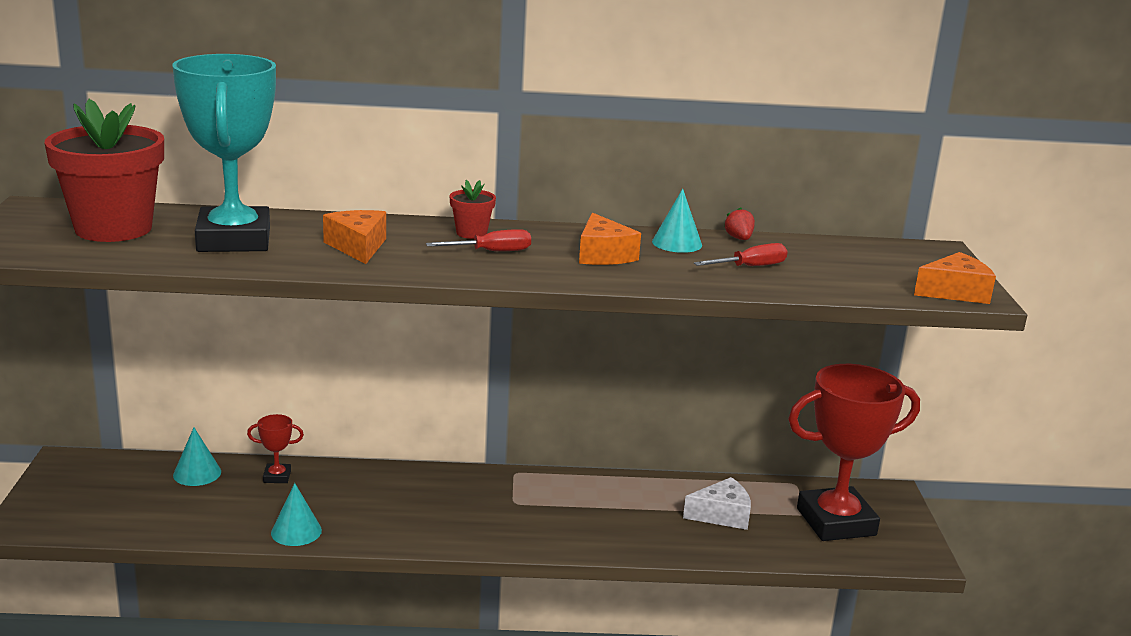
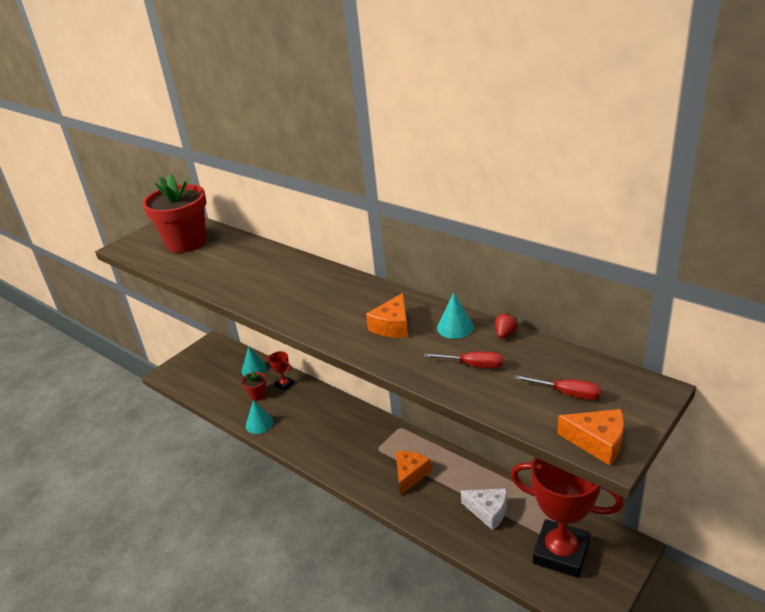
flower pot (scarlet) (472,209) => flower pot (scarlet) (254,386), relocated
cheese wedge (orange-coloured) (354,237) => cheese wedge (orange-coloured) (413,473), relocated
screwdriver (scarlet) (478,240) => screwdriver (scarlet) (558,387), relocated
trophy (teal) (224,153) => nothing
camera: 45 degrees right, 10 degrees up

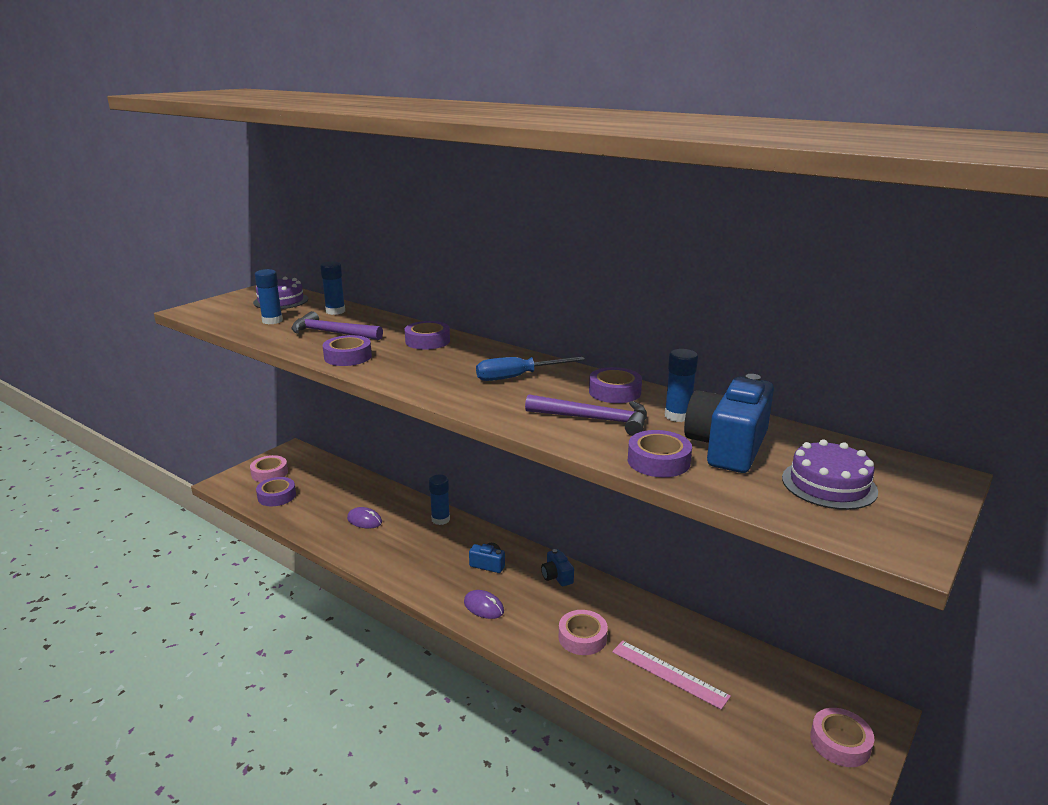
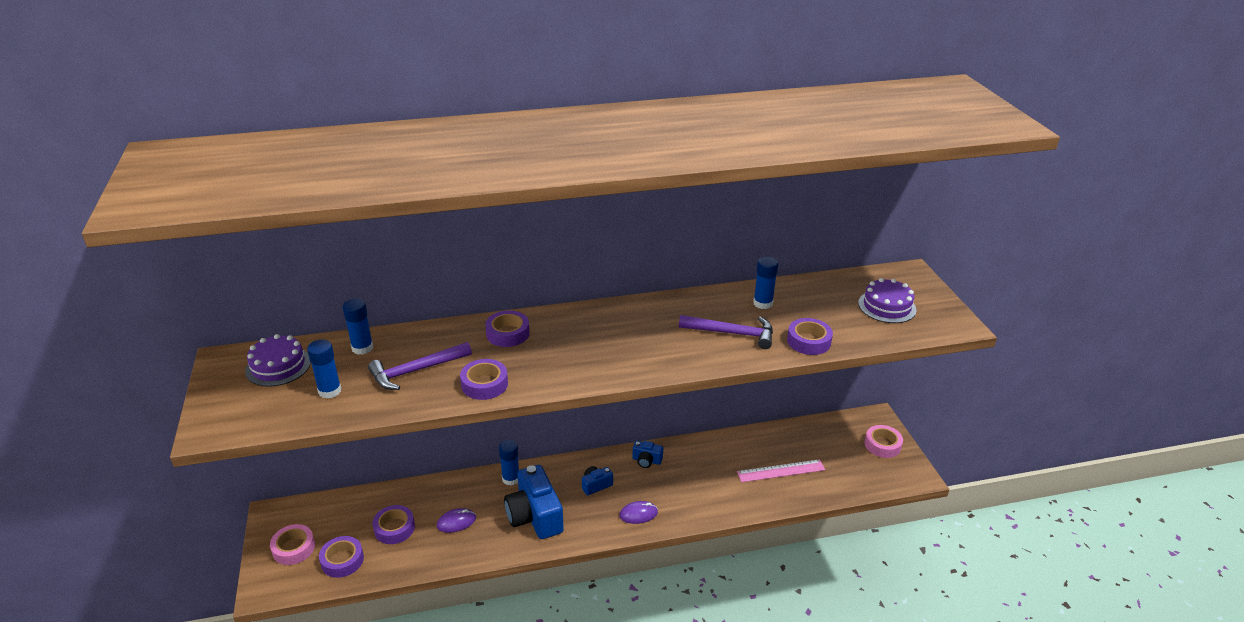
tape (violet) (615,385) => tape (violet) (393,524), relocated
compact camera (royal blue) (729,423) => compact camera (royal blue) (534,502), relocated
hammer (violet) (586,415) => hammer (violet) (726,332), 45 degrees clockwise
screwdriver (royal blue) (530,369) => nothing
tape (rosy) (583,632) => nothing
camera: 50 degrees left, 10 degrees up

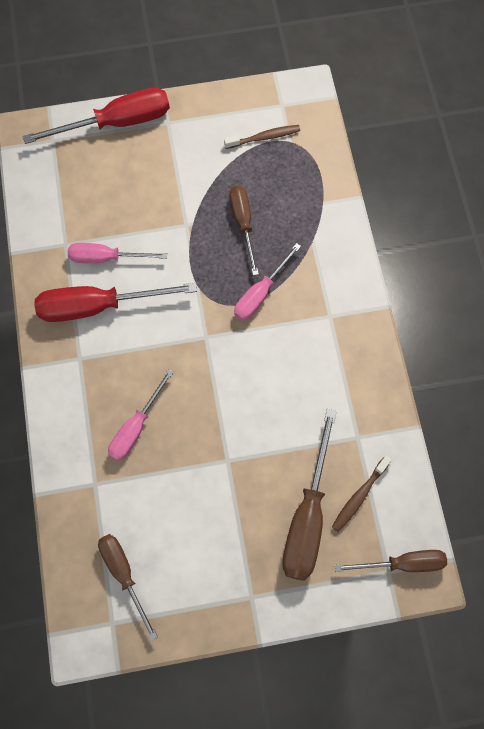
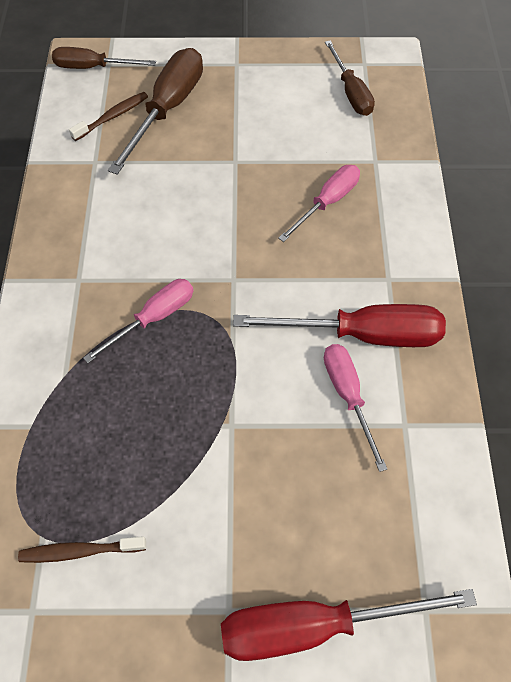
screwdriver (rosy) (117,253) => screwdriver (rosy) (355,408), 120 degrees counterclockwise
screwdriver (dark brown) (244,231) => nothing
camera: 170 degrees left, 10 degrees down

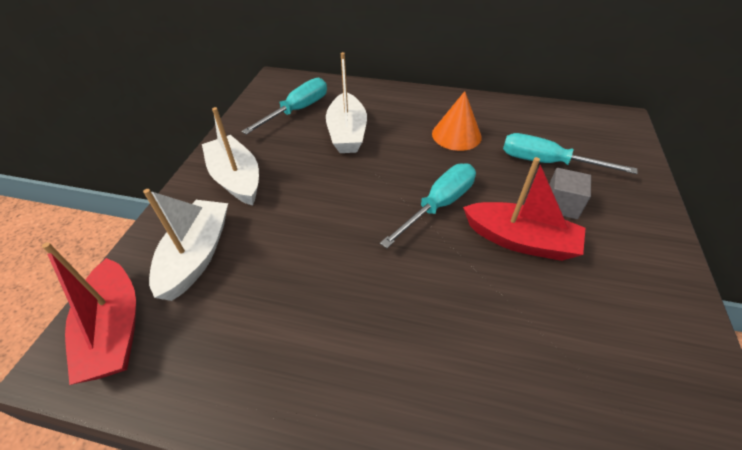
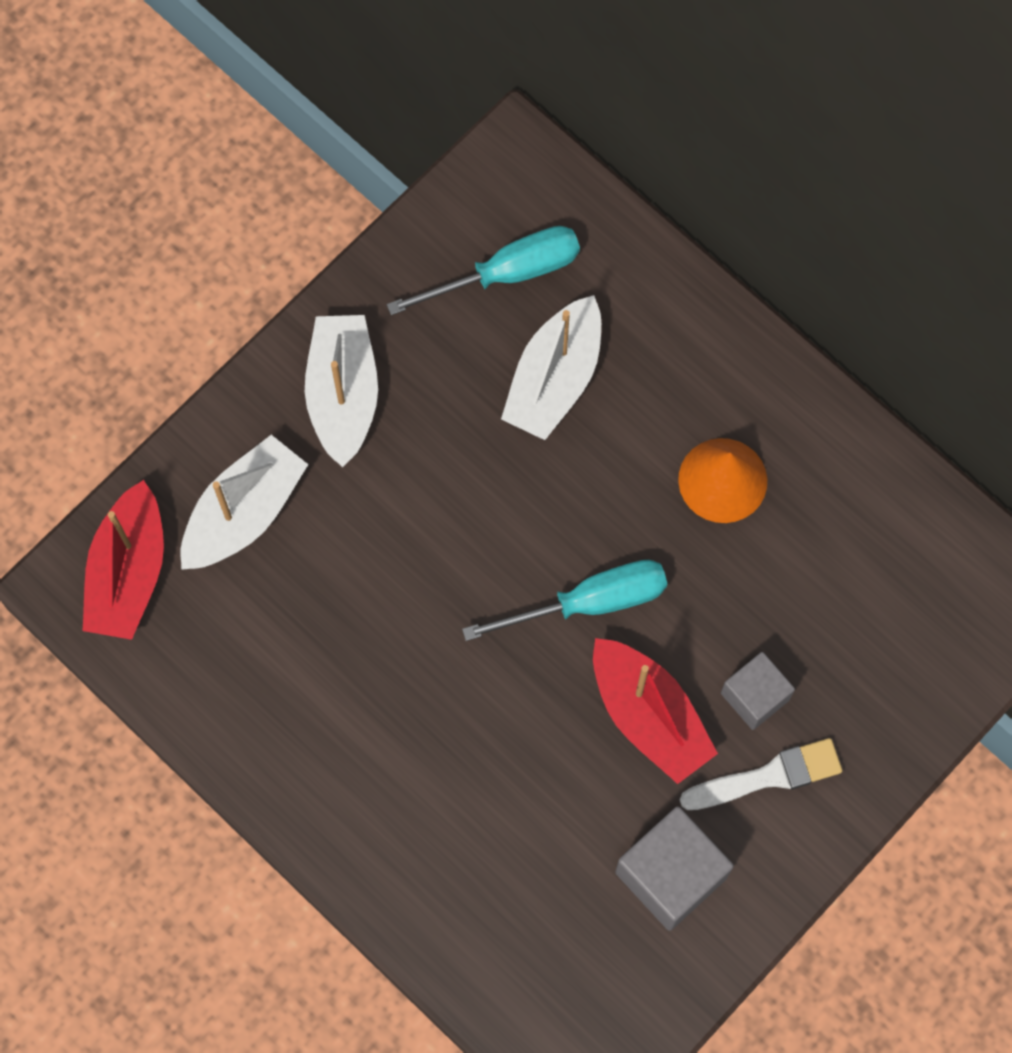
nothing => solid cube (gray) (674,868)
nothing => paintbrush (white) (761,774)
screwdriver (teal) (570,153) => nothing
camera: 30 degrees right, 25 degrees up

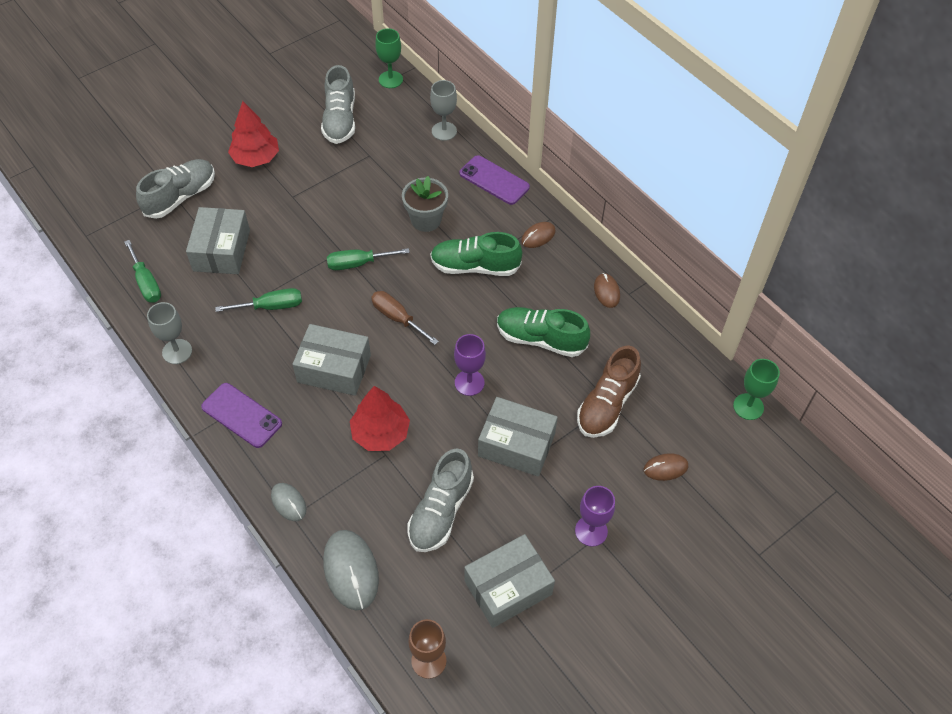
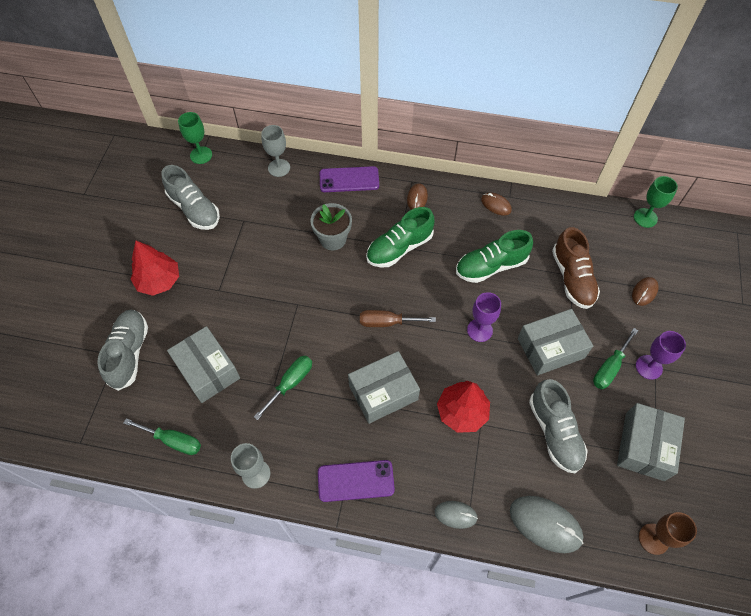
screwdriver (leaf-green) (368,259) => screwdriver (leaf-green) (615,358), relocated
camera: 40 degrees left, 5 degrees up

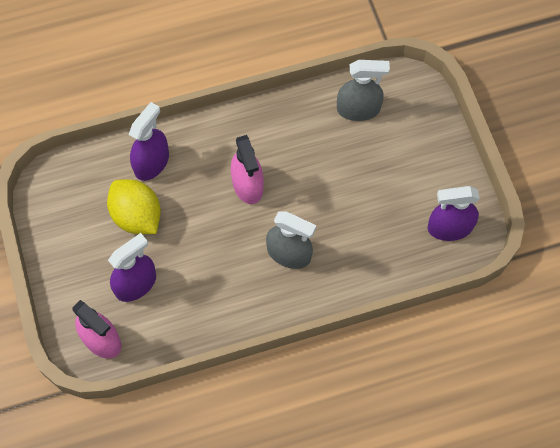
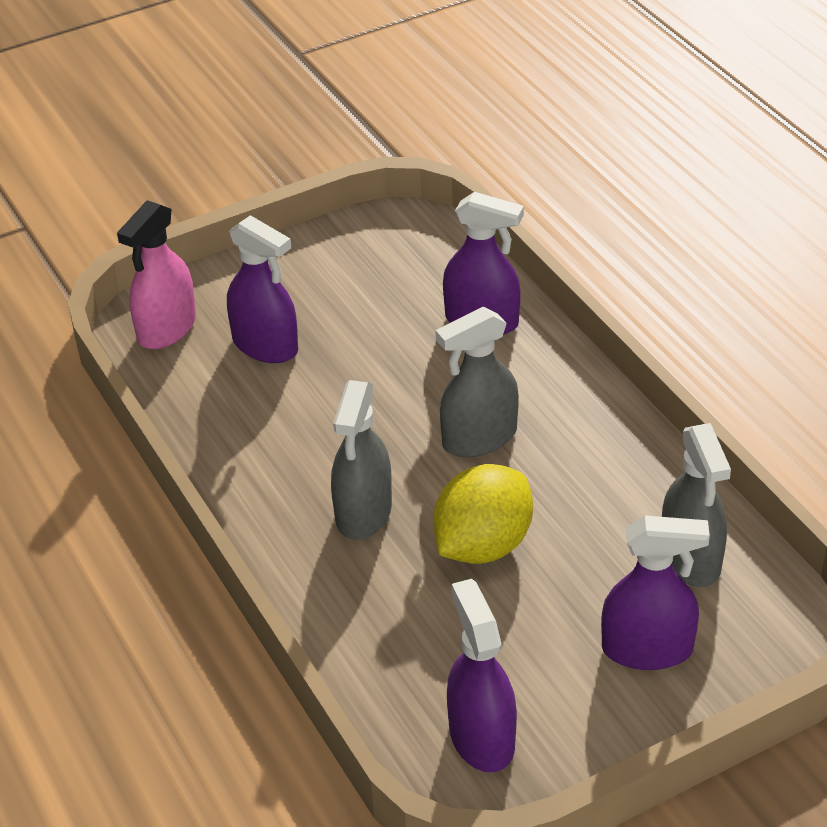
citrus fruit (golden) (134,206) => citrus fruit (golden) (483,514), relocated
sprayer (rosy) (247,169) => sprayer (gray) (477,381)
nothing => sprayer (violet) (655,593)
camera: 80 degrees right, 25 degrees down

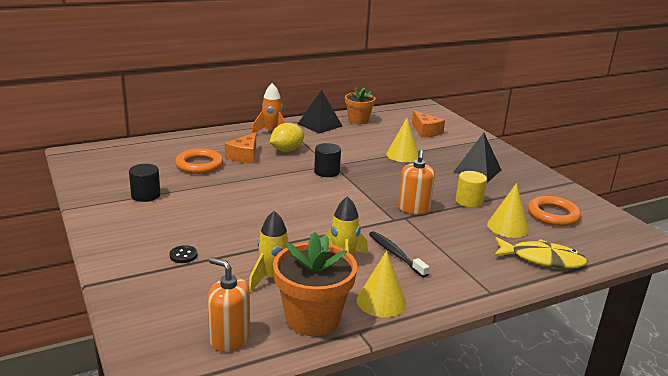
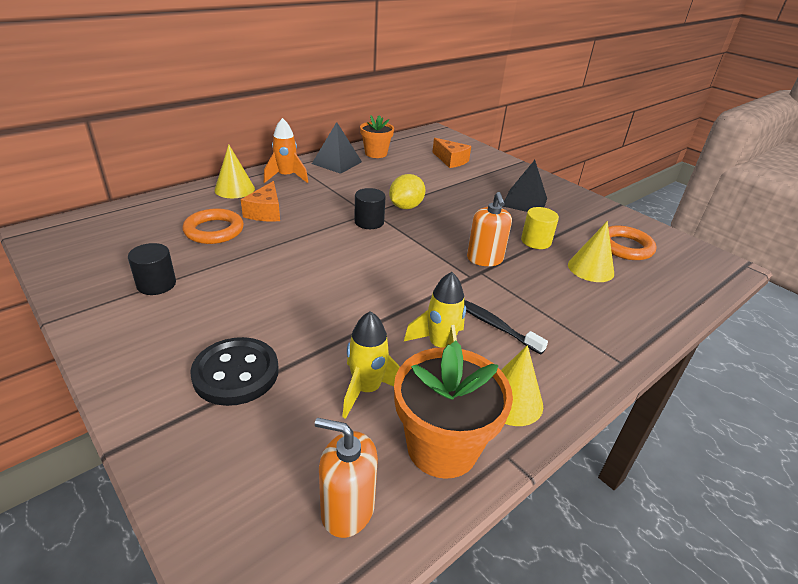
button (jet-black) (183,254) => button (jet-black) (234,371), x2.26
cone shape (golden) (402,140) => cone shape (golden) (235,171), relocated
citrus fruit (golden) (287,137) => citrus fruit (golden) (407,191), relocated
fish (golden) (541,252) => nothing
camera: 15 degrees left, 10 degrees up

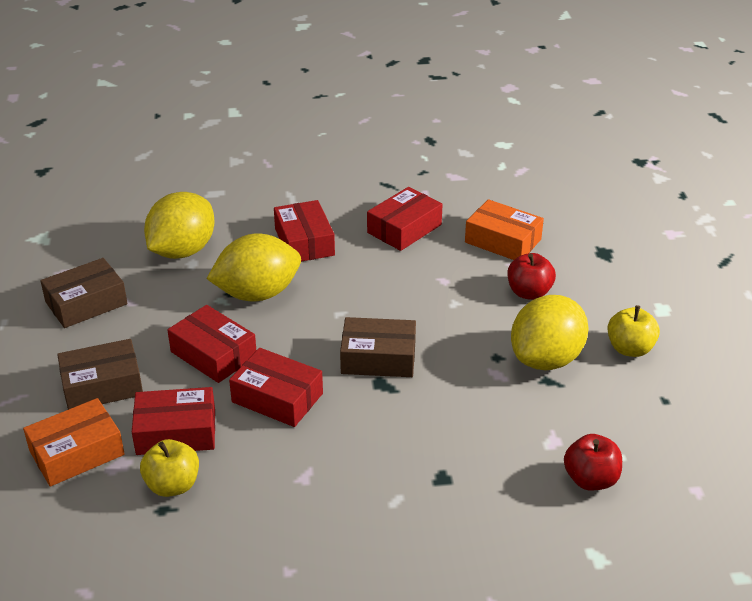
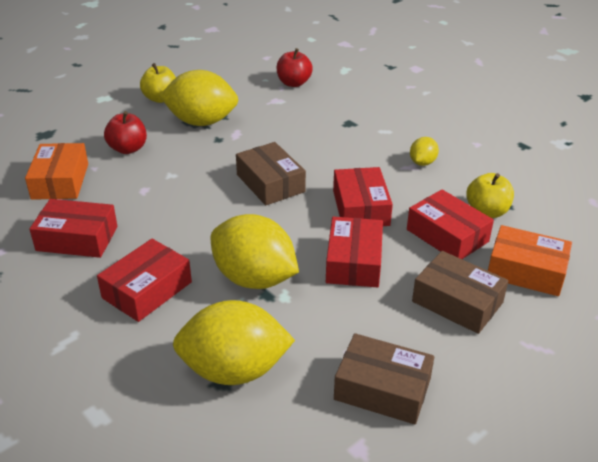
nothing => citrus fruit (golden) (424,151)
camera: 125 degrees left, 0 degrees up

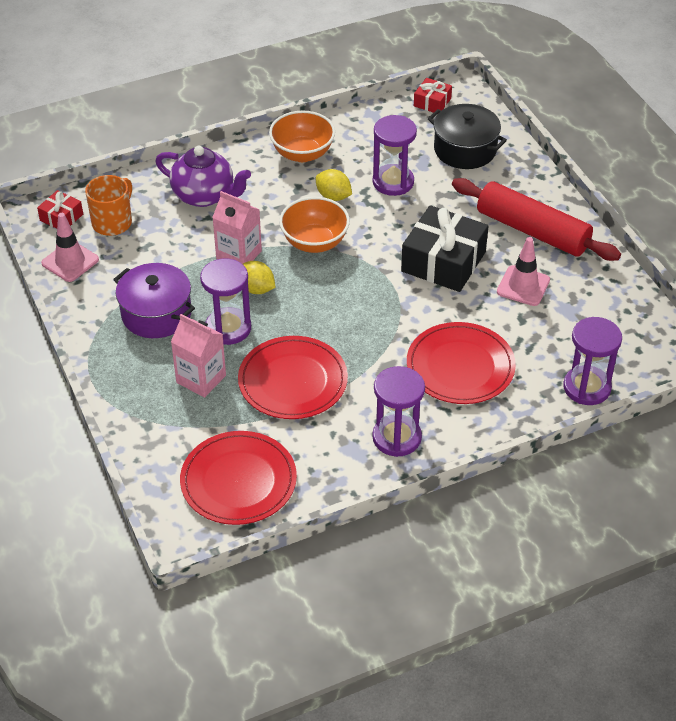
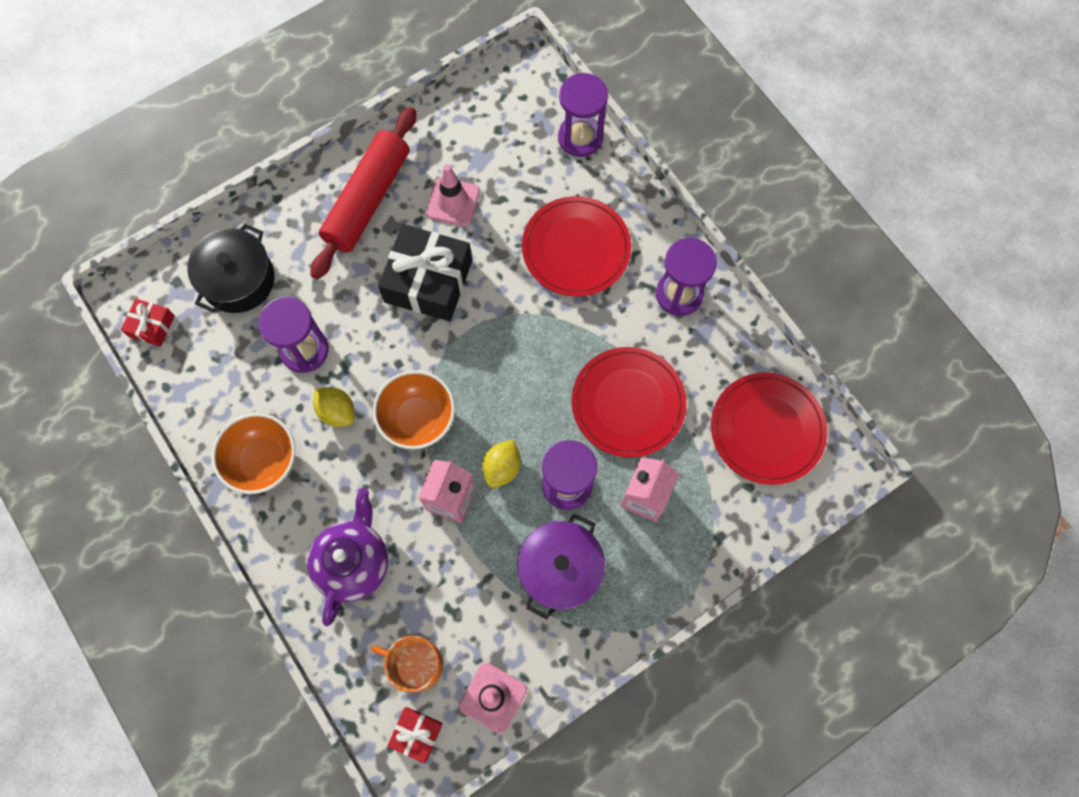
citrus fruit (golden) (334,185) => citrus fruit (golden) (333,407), 75 degrees counterclockwise
camera: 100 degrees left, 25 degrees up

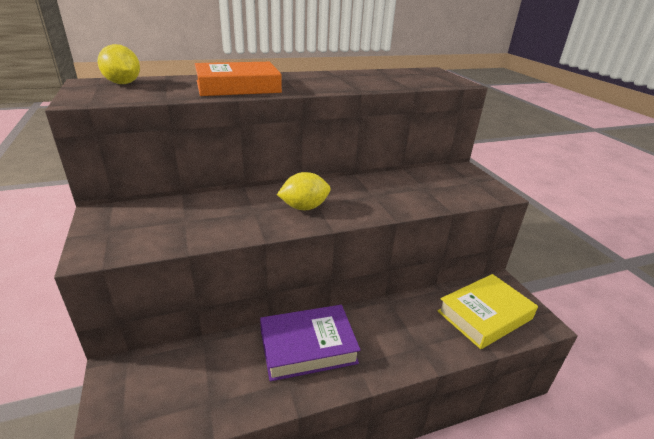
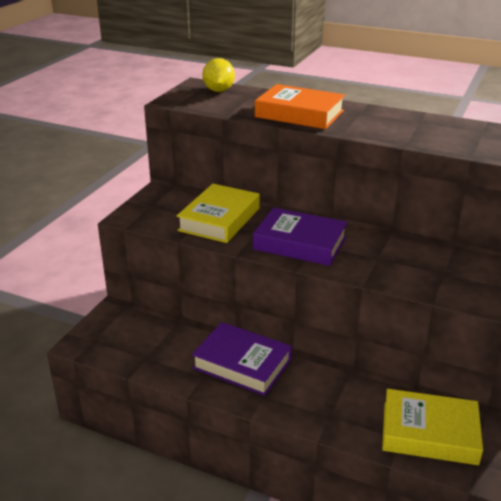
nothing => hardback (golden) (218,213)
citrus fruit (golden) (304,191) => hardback (violet) (300,236)
camera: 45 degrees right, 0 degrees up

